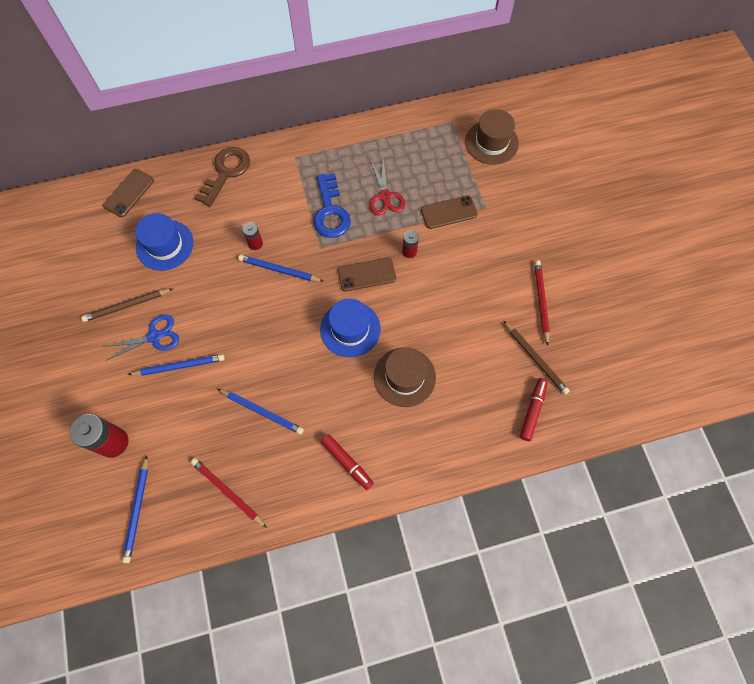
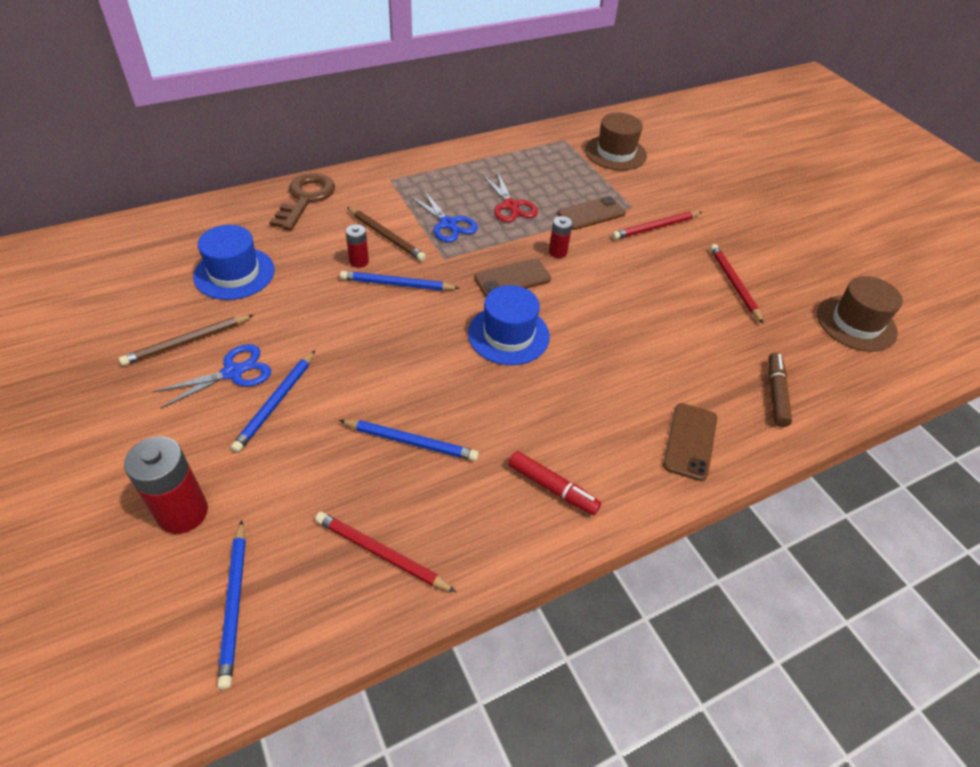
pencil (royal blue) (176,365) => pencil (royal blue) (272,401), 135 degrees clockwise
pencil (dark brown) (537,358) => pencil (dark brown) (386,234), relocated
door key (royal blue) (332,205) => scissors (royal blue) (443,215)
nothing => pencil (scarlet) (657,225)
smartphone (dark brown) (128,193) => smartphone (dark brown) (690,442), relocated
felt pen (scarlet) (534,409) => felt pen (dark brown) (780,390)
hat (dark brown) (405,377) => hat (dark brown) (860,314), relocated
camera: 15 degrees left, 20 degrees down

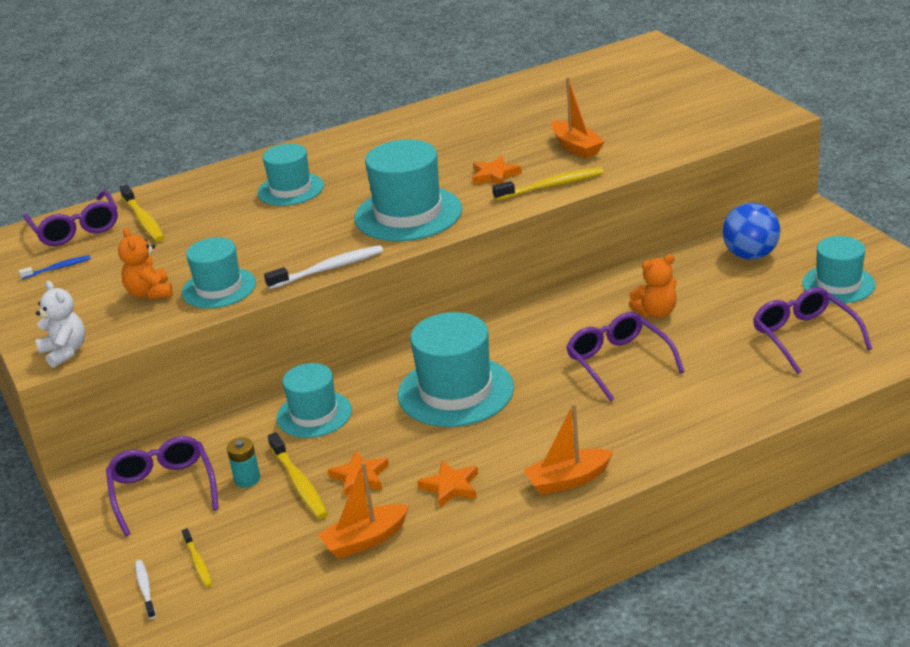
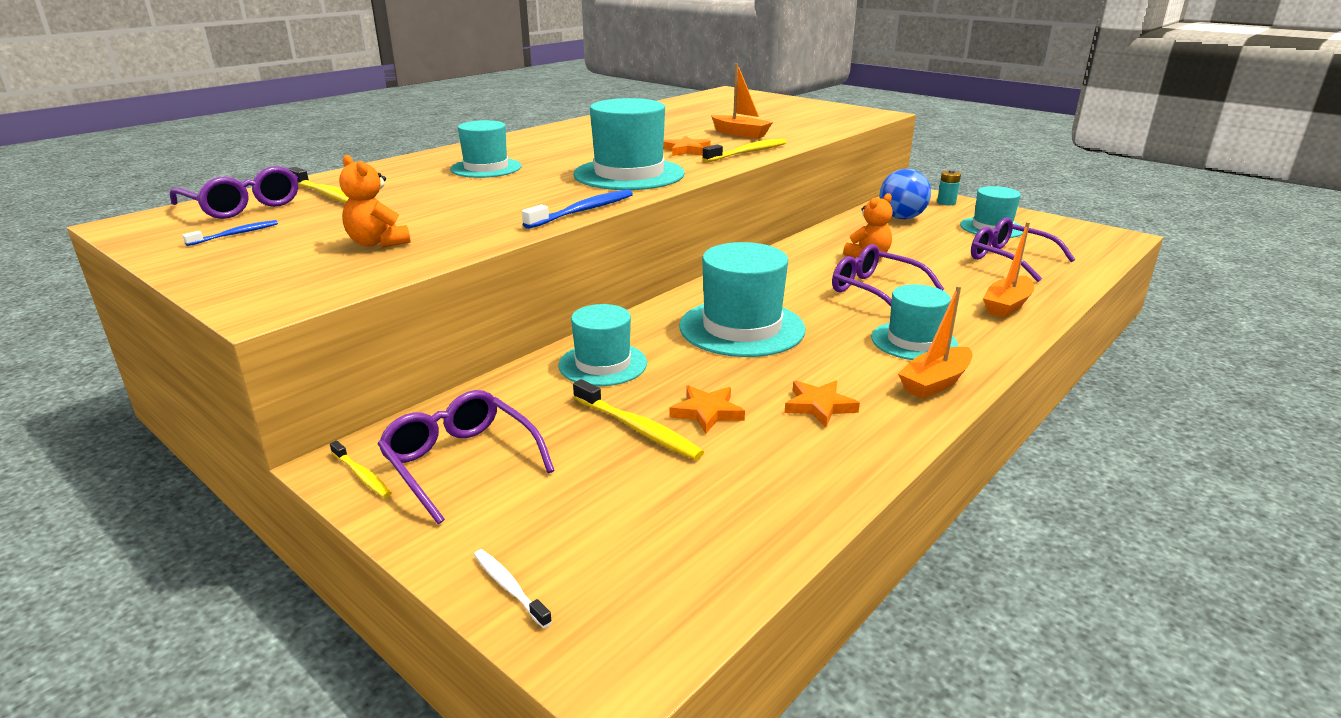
toothbrush (golden) (197,557) => toothbrush (golden) (361,469), relocated
toothbrush (white) (323,267) => toothbrush (royal blue) (577,209)
hat (teal) (219,272) => hat (teal) (914,322), relocated
battery (teal) (243,462) => battery (teal) (949,187), relocated
sailboat (orange-coloured) (363,510) => sailboat (orange-coloured) (1008,270), relocated
teddy (white) (60,324) => nothing
camera: 25 degrees left, 5 degrees down

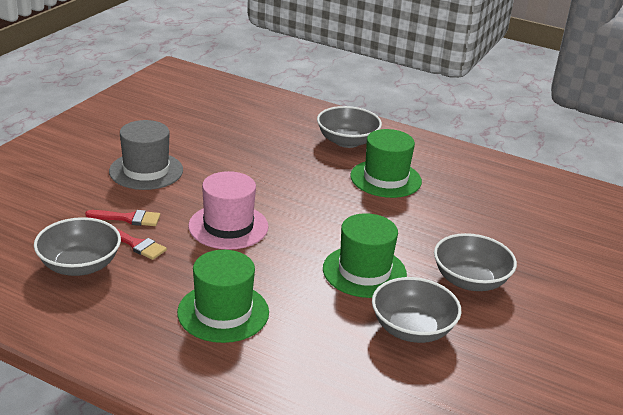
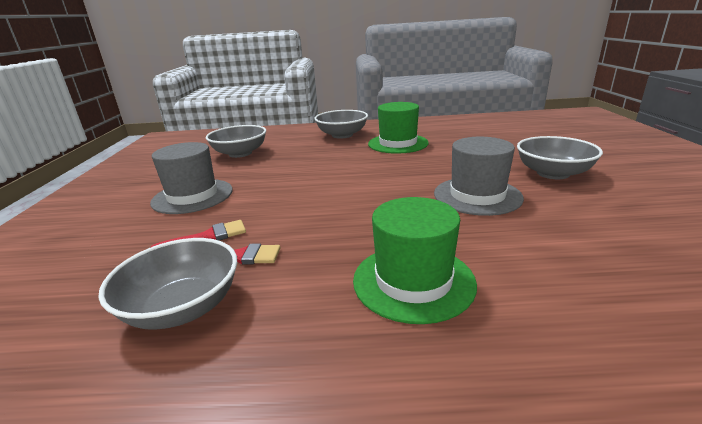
deep dish (gray) (416,310) => deep dish (gray) (236,141), relocated
hat (leaf-green) (365,255) => hat (gray) (479,176)
hat (rosy) (228,210) => nothing
camera: 25 degrees left, 5 degrees down

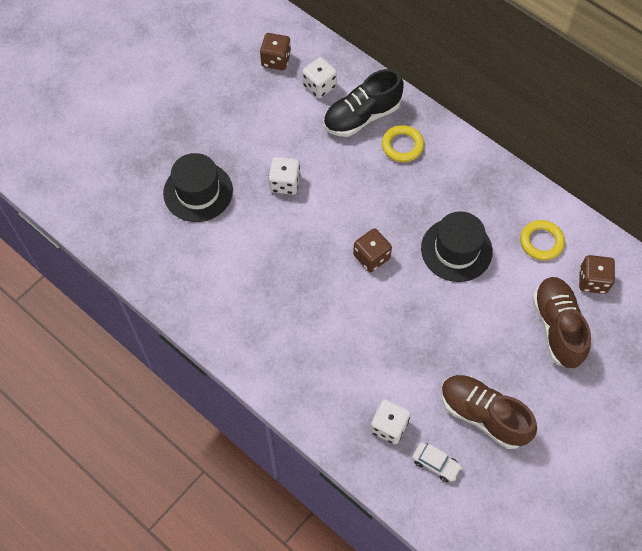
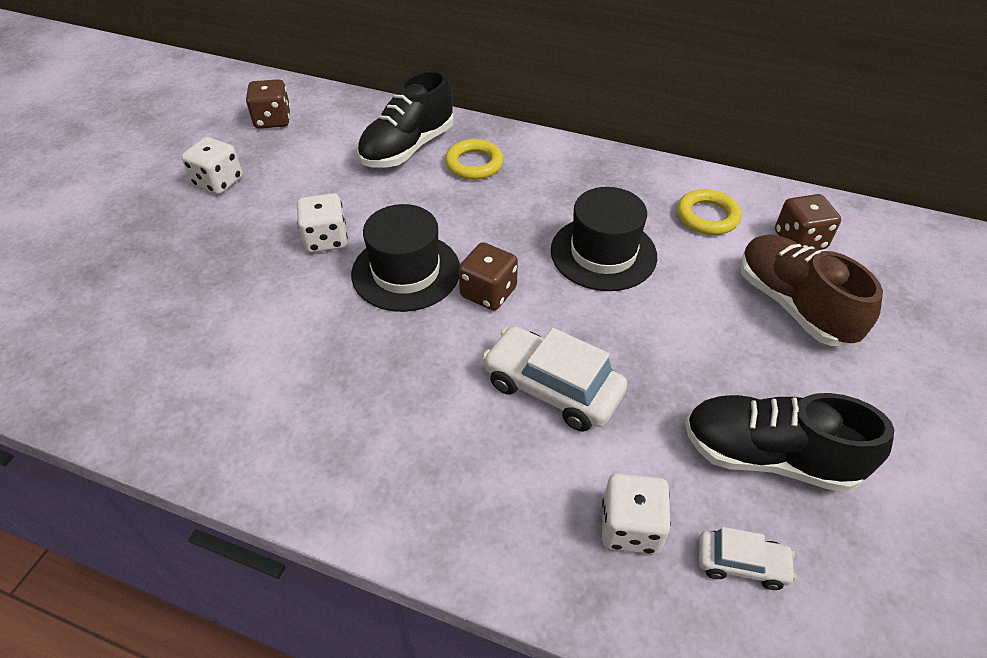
dice (white) (319,77) => dice (white) (212,165), relocated
hat (jet-black) (198,187) => hat (jet-black) (405,258), relocated
nothing => toy car (white) (554,379)
sneaker (dark brown) (489,412) => sneaker (jet-black) (789,442)
camera: 20 degrees left, 15 degrees down

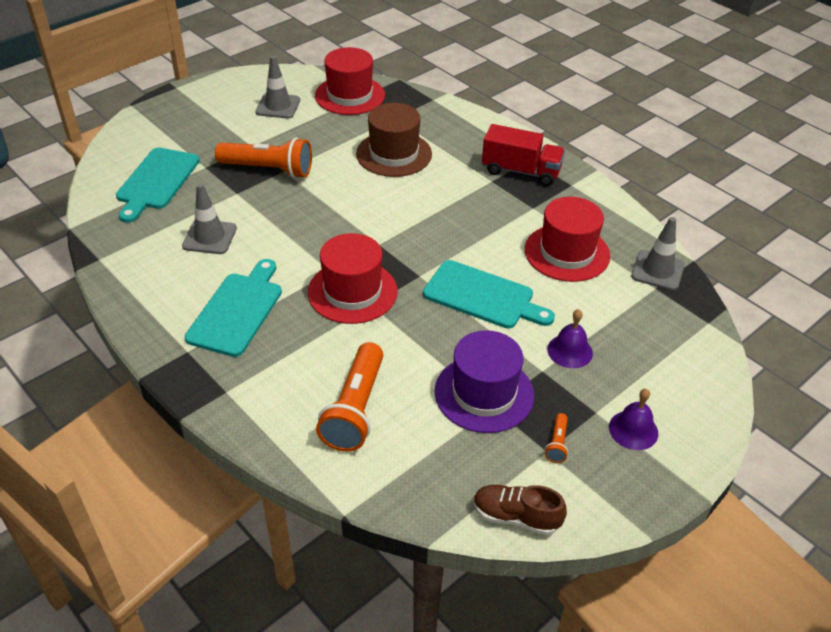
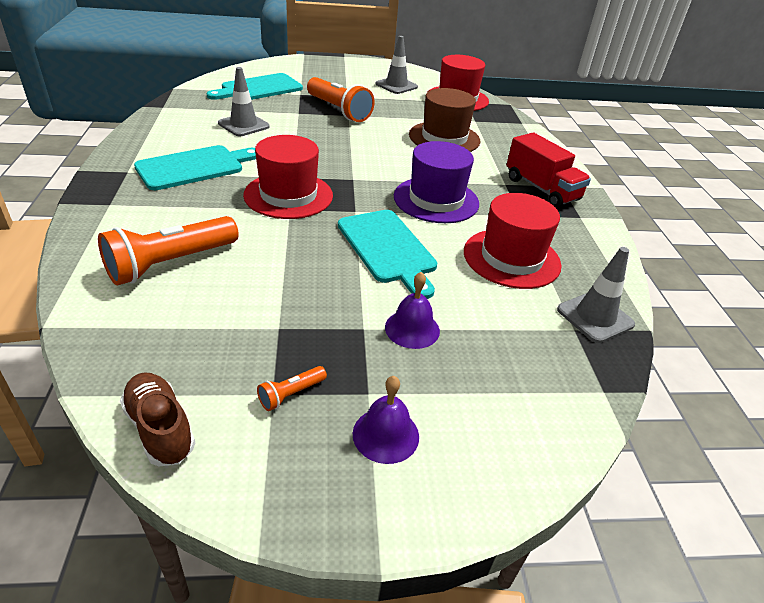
hat (violet) (484,381) => hat (violet) (436,182), relocated
camera: 35 degrees right, 5 degrees down

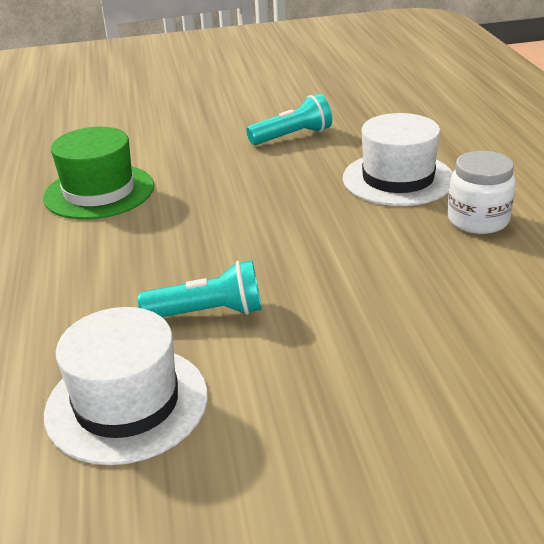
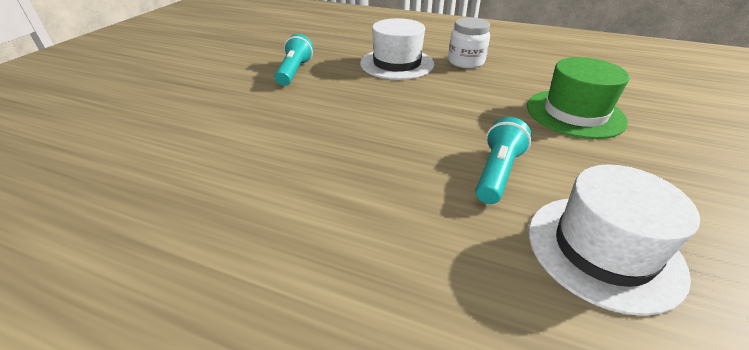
hat (leaf-green) (98,173) => hat (leaf-green) (578,98), relocated
camera: 60 degrees left, 5 degrees up

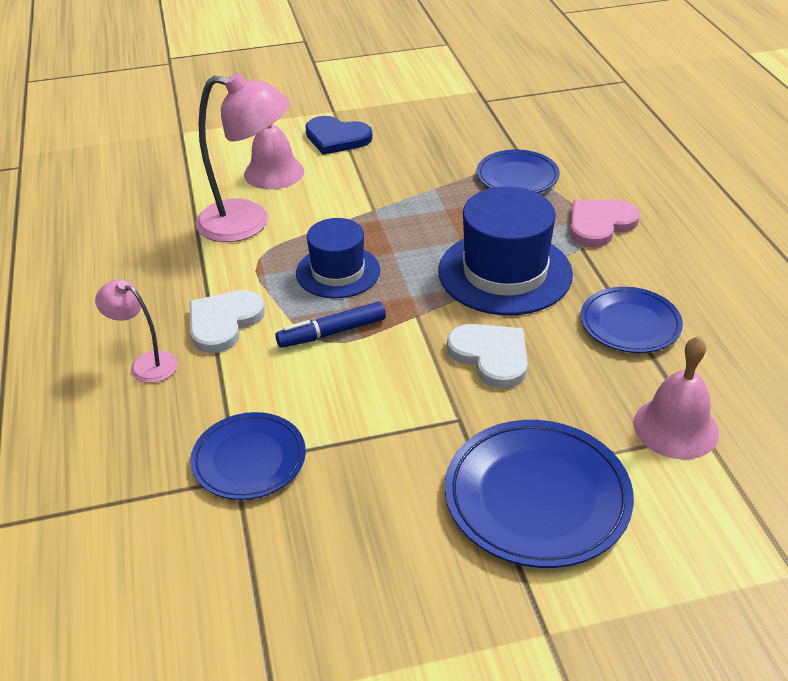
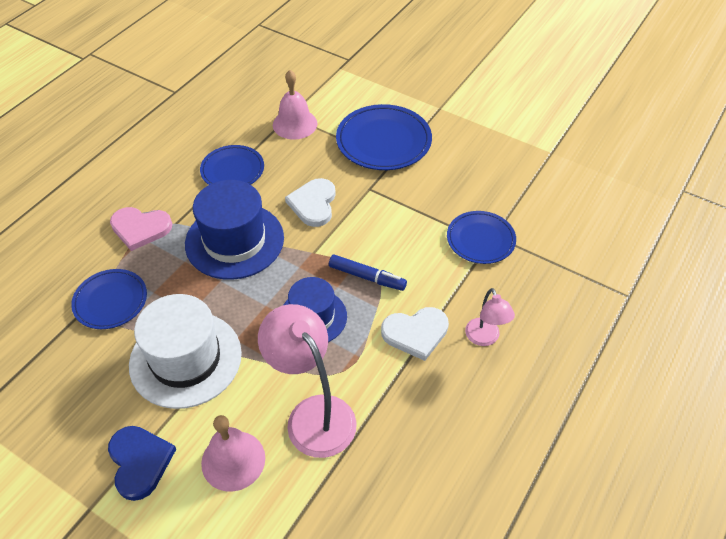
nothing => hat (white) (185,351)
camera: 135 degrees left, 10 degrees up

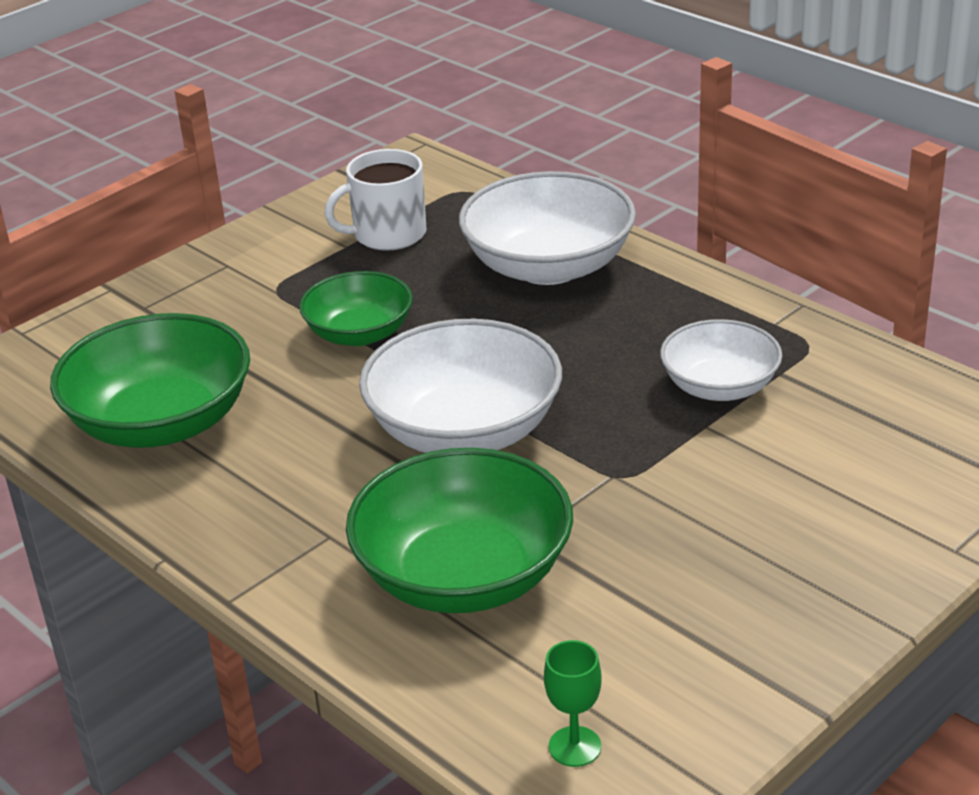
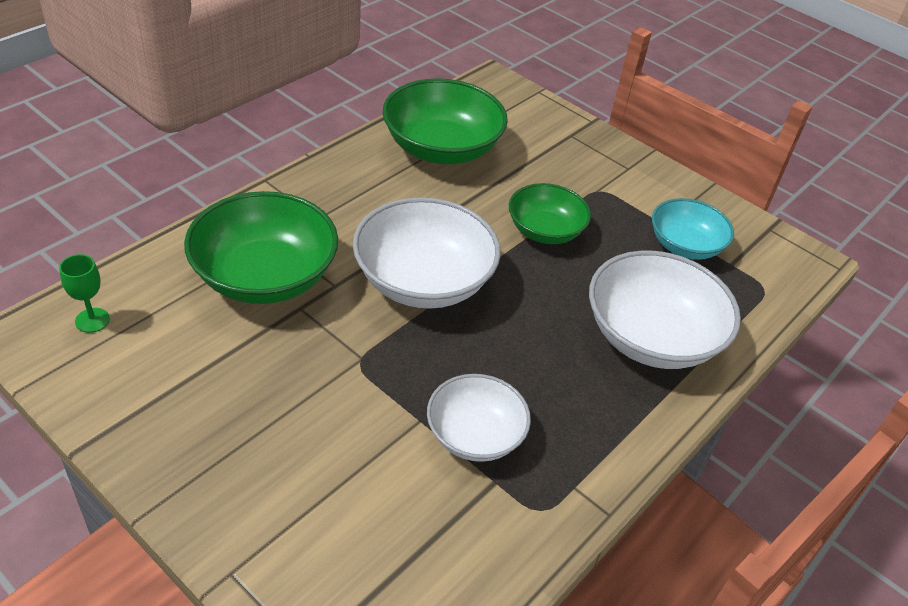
tea mug (white) (375,200) => deep dish (teal) (693,229)
camera: 80 degrees right, 10 degrees up

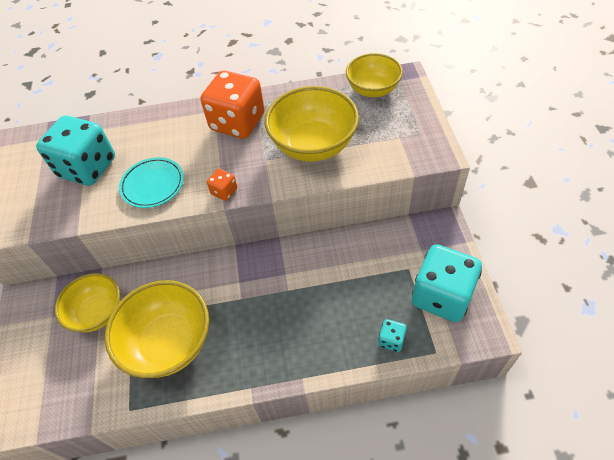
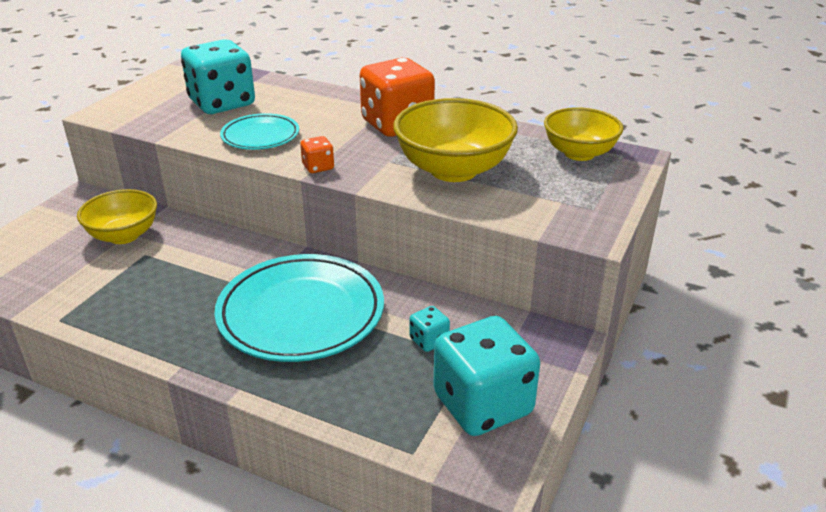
nothing => flat dish (teal) (299,308)
dice (teal) (392,335) => dice (teal) (430,329), relocated
deep dish (golden) (157,329) => nothing
camera: 30 degrees right, 20 degrees down

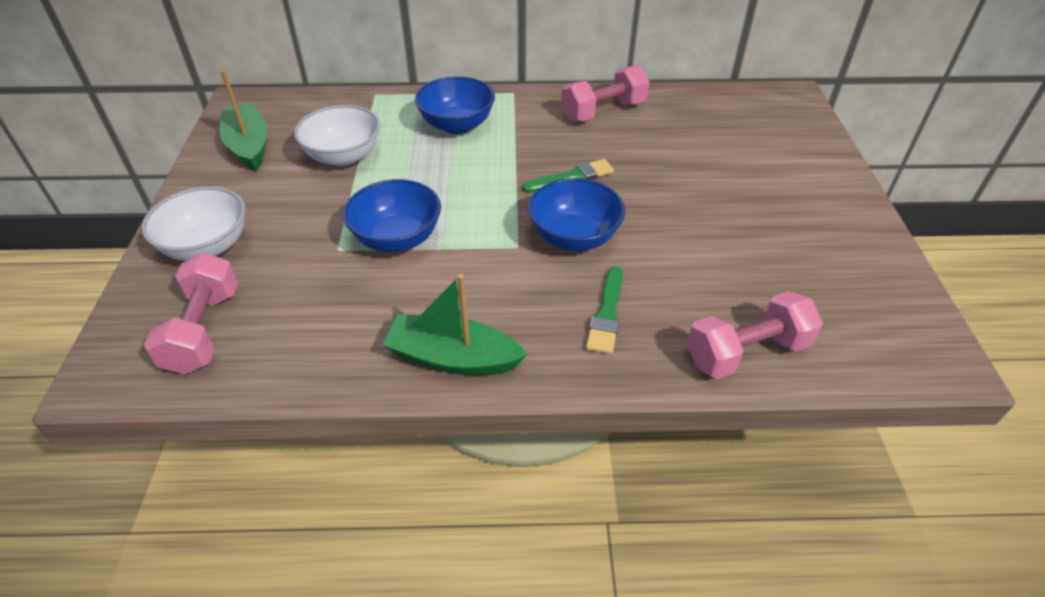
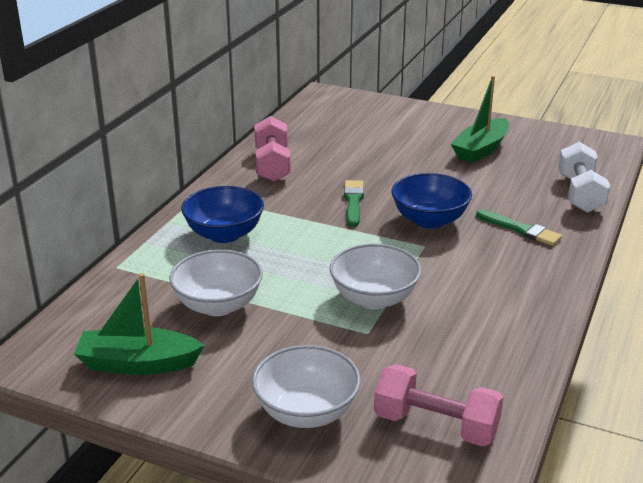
deep dish (royal blue) (392,215) => deep dish (white) (375,276)
sailboat (leaf-green) (455,325) => sailboat (leaf-green) (480,119), relocated
free weight (rosy) (755,335) => free weight (white) (584,177)
camera: 65 degrees left, 15 degrees down

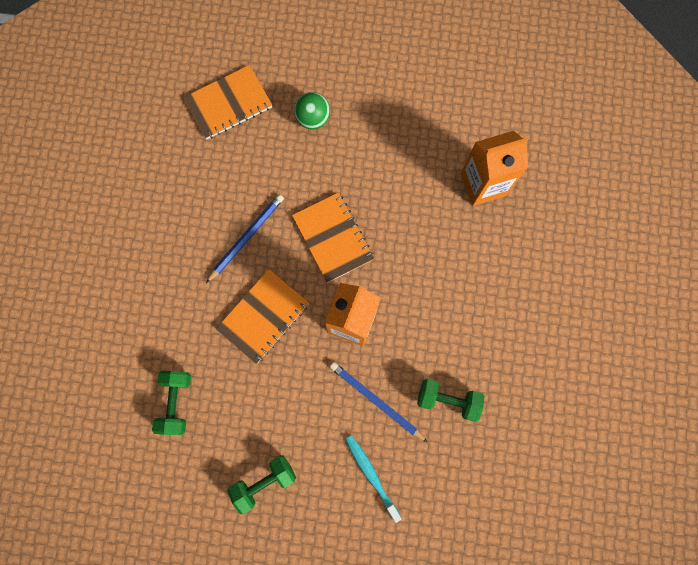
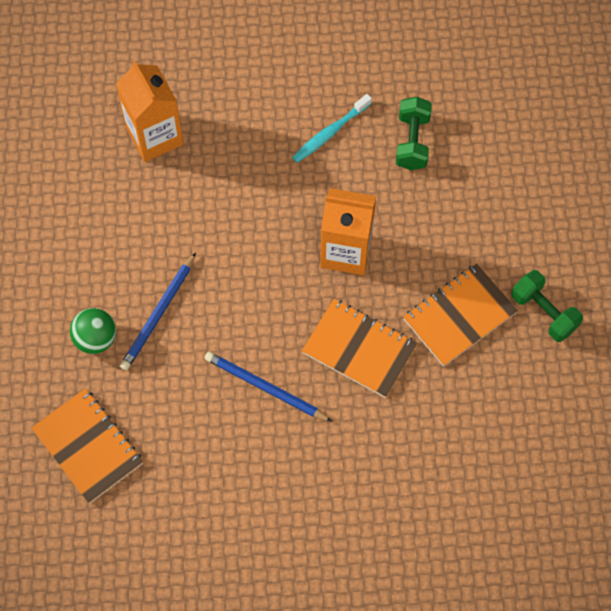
pencil (royal blue) (378,402) => pencil (royal blue) (158,311), relocated
toothbrush (teal) (373,479) => toothbrush (teal) (332,128), relocated
notepad (orange-coloured) (333,237) => notepad (orange-coloured) (460,315), relocated
free weight (leaf-green) (171,403) => nothing
camera: 100 degrees left, 10 degrees down

